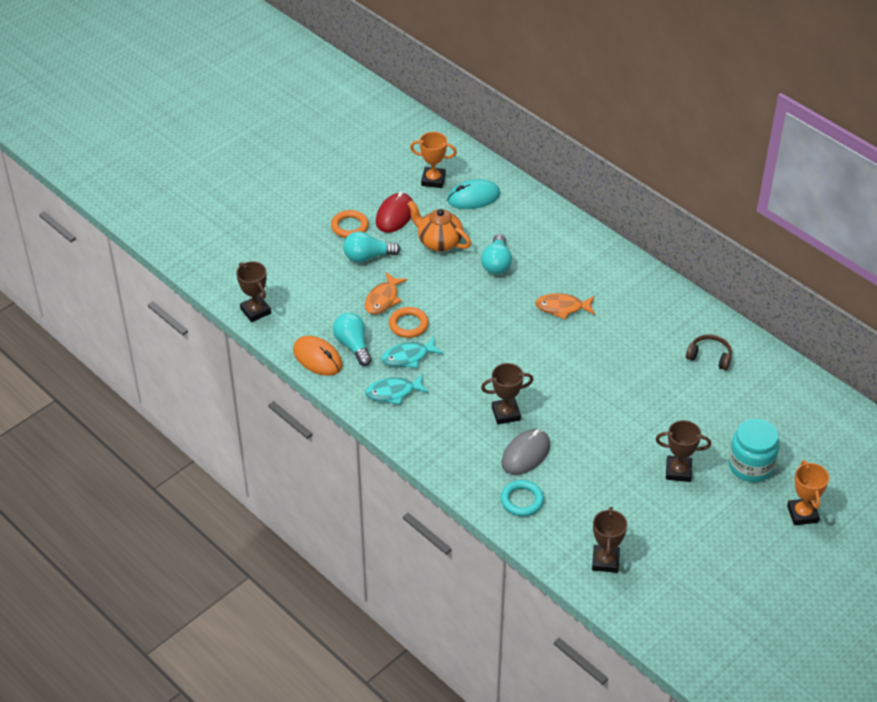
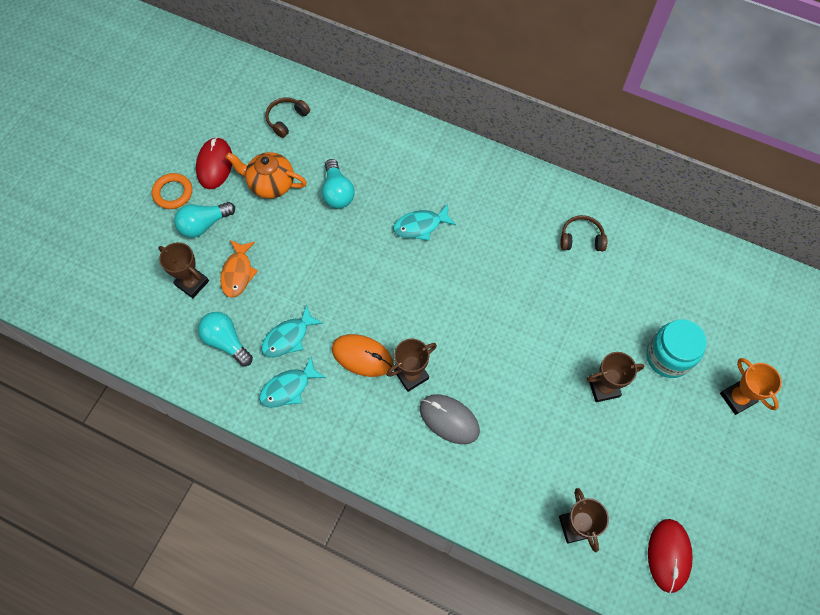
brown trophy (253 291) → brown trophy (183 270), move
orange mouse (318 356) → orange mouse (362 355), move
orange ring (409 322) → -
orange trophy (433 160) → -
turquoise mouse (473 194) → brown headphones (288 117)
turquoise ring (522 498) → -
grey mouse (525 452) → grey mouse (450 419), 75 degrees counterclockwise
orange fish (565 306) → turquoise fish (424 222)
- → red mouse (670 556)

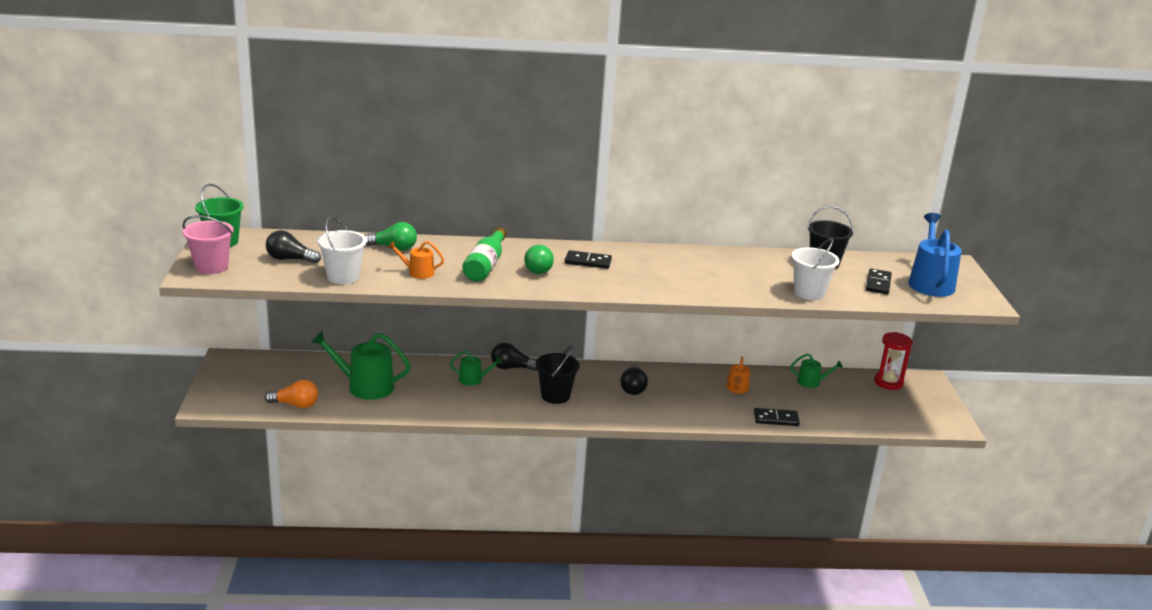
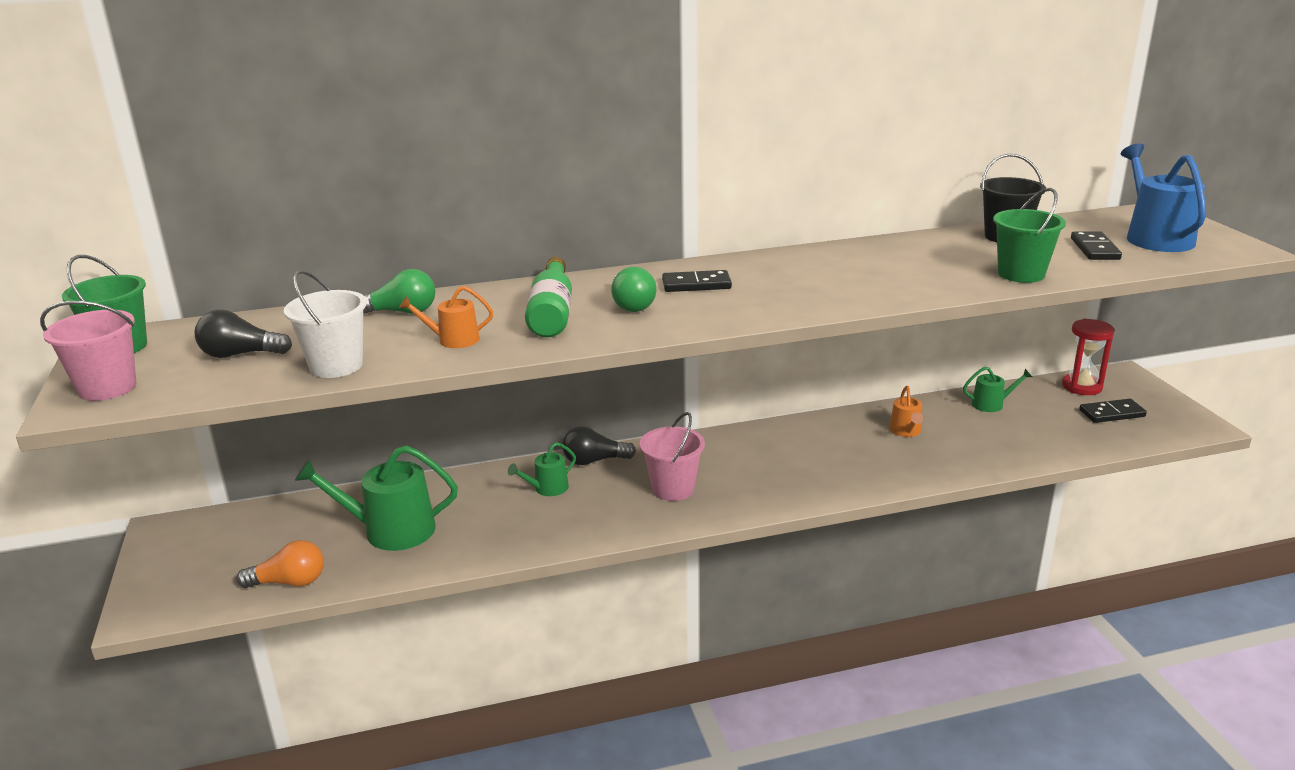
green watering can (476 368) → green watering can (542 469), 150 degrees clockwise
black bucket (557 375) → pink bucket (672 456)
black light bulb (634 380) → -
black domino (777 417) → black domino (1113 411), move
white bucket (815 269) → green bucket (1029 235)

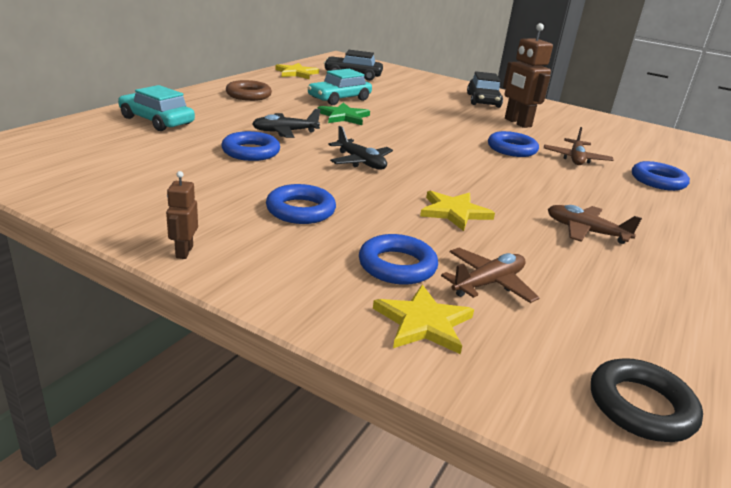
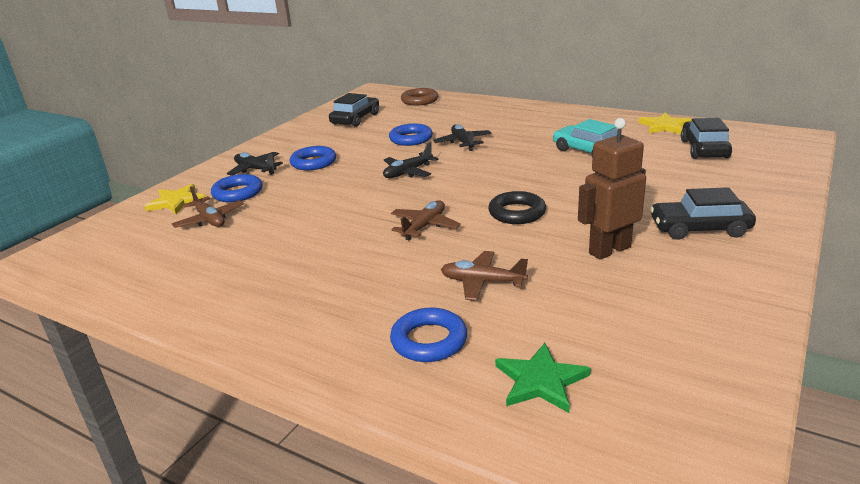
turquoise car (156 108) → -
brown robot (182 215) → -
brown ring (249 90) → brown ring (419 97), move
green star (343 114) → green star (543 378), move
yellow star (457 211) → -
blue ring (513 144) → -
brown plane (595 224) → brown plane (426 220), move
black ring (647 400) → black ring (517 207), move
- → black plane (255 164)
- → black car (354 110)

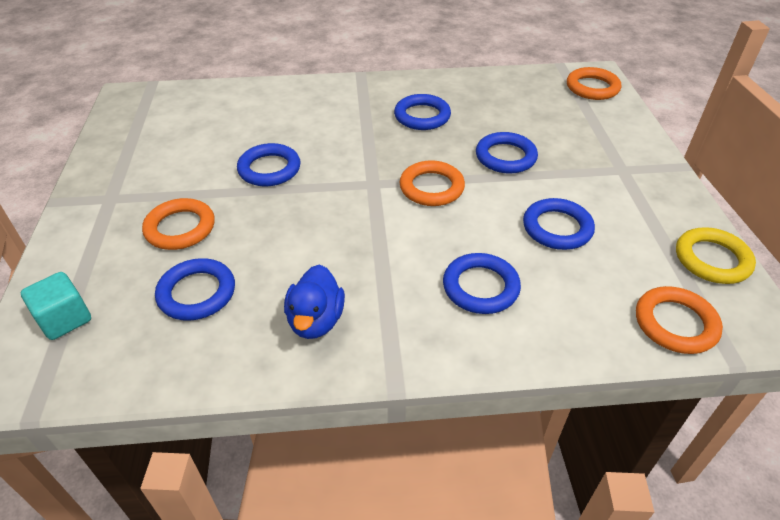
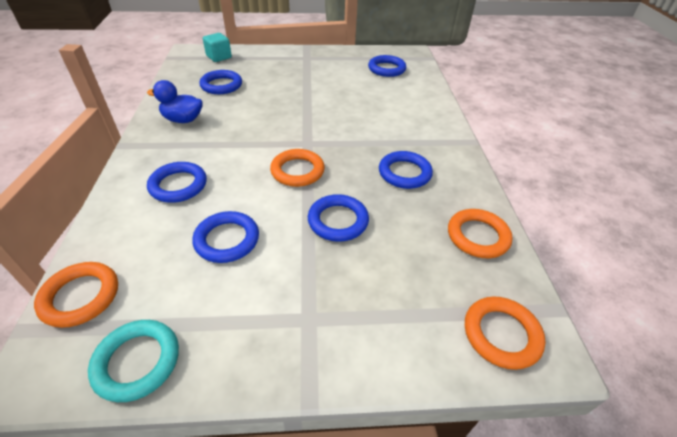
orange ring (178 224) → orange ring (480 233), move
blue ring (269 164) → blue ring (387 66), move
yellow ring (716 255) → turquoise ring (133 361)

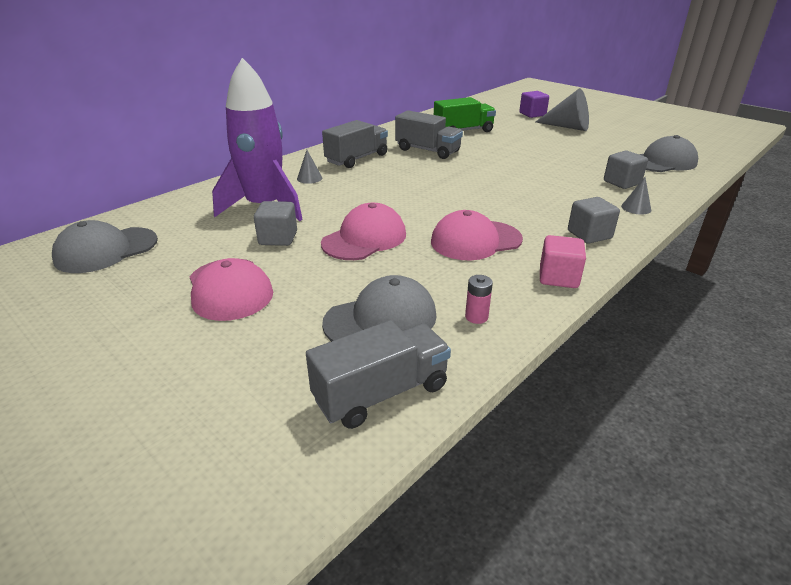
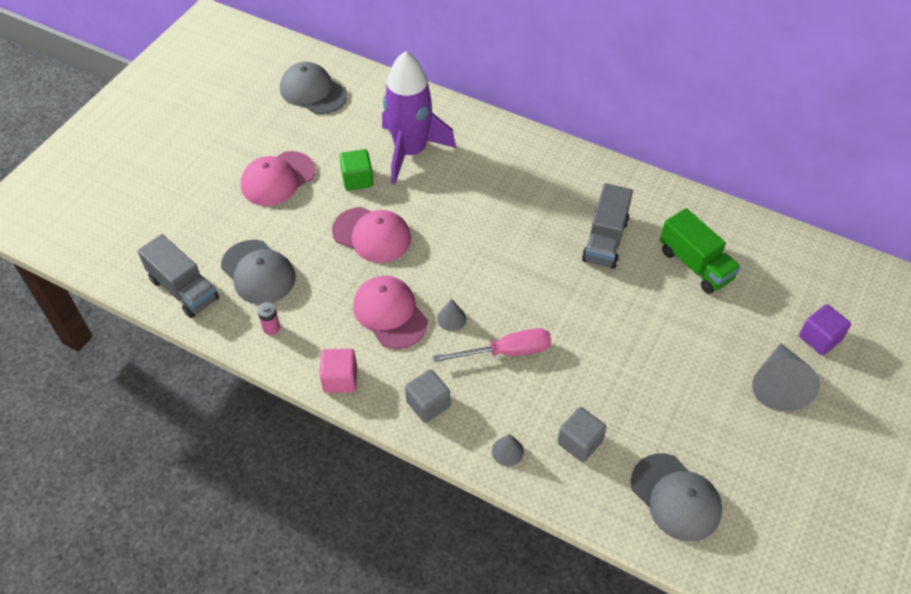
grey cube (275 223) → green cube (356 170)
grey cone (309 167) → grey cone (451 315), move
grey truck (355 144) → -
- → pink screwdriver (492 345)

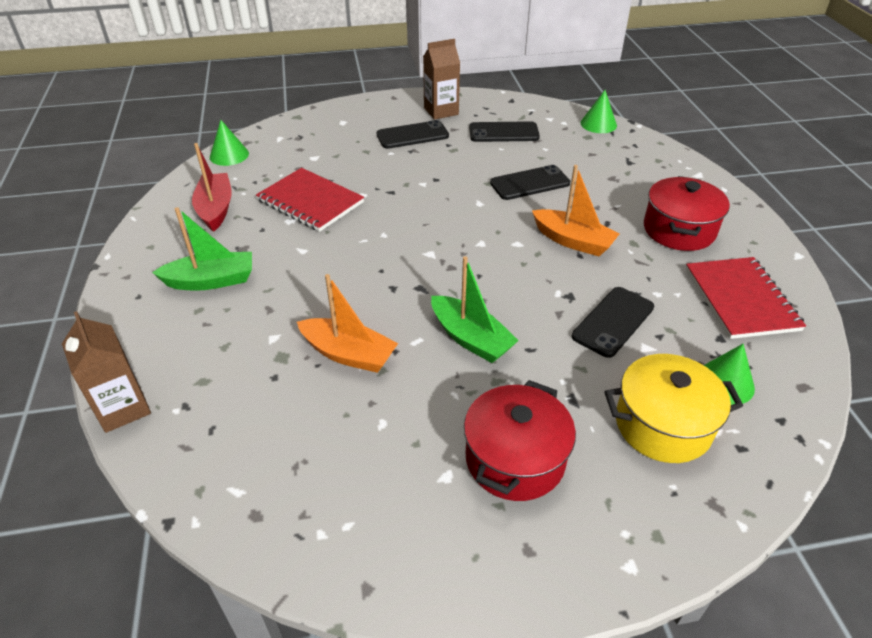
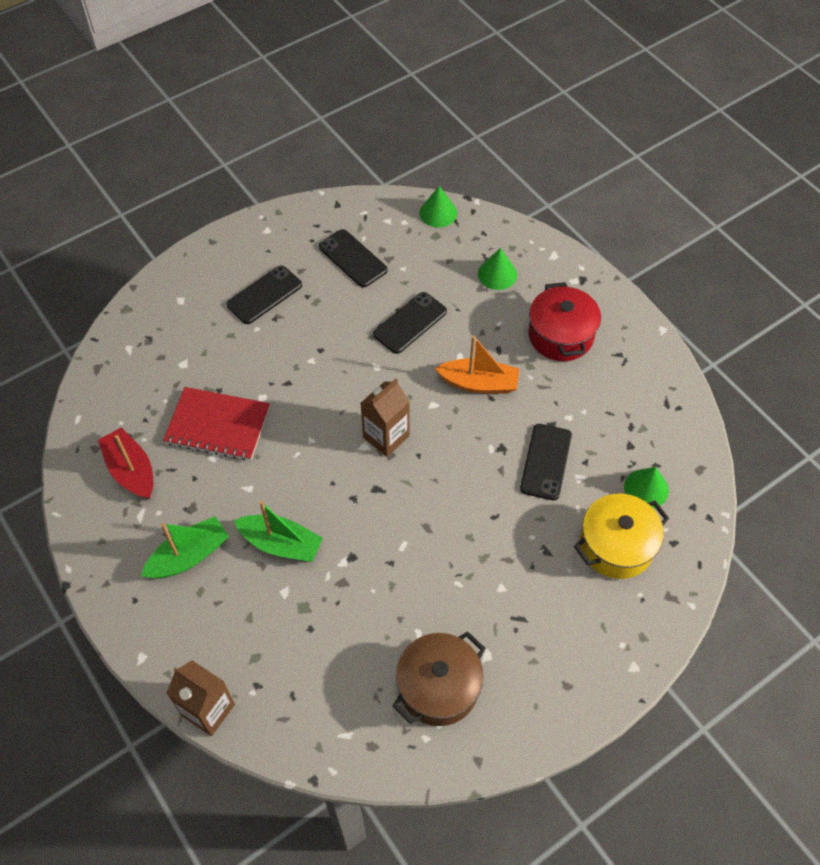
green cone (229 143) → green cone (497 269), move
orange boat (347 323) → -
brown carton (441 79) → brown carton (385 417), move
green boat (475 309) → green boat (278 531), move
red pot (520 440) → -
black phone (504 131) → black phone (353 258), 75 degrees clockwise
red notebook (746 298) → -
- → brown pot (439 678)

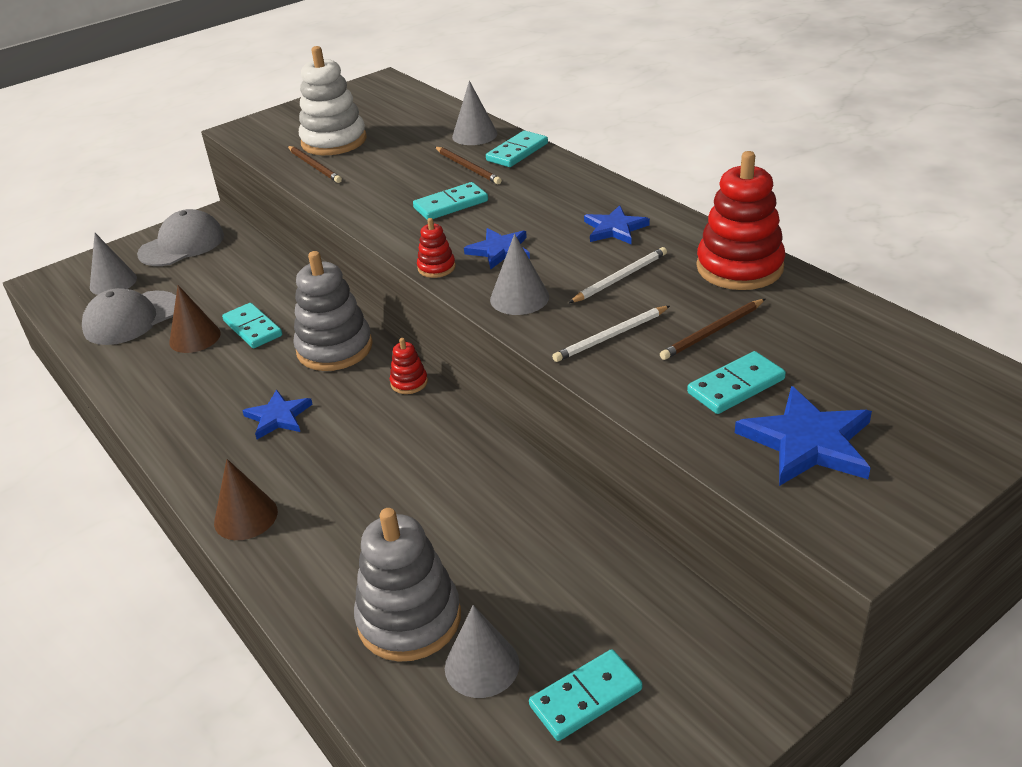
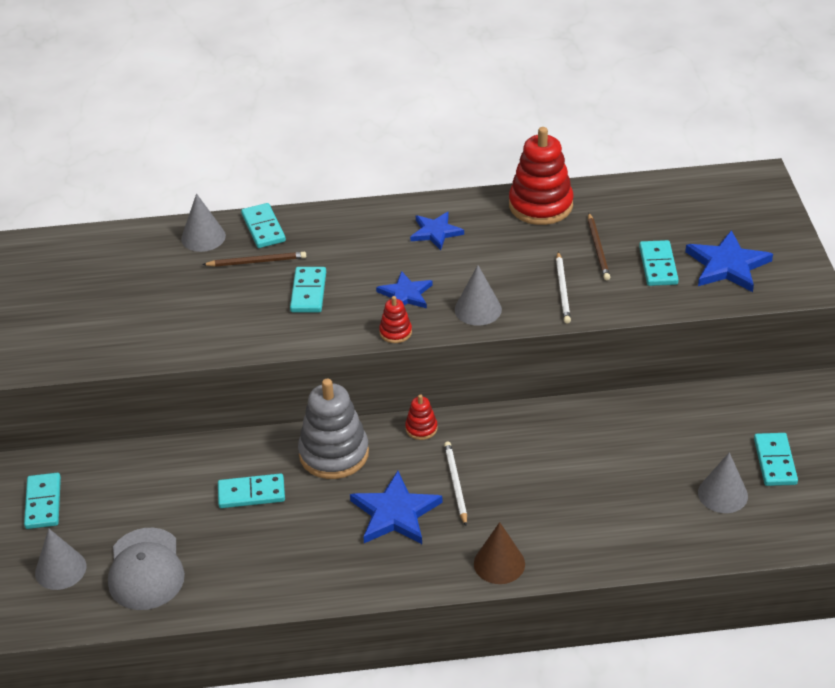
grey cap (180 237) → turquoise domino (42 501)
brown cone (195 319) → -
blue star (277 414) → blue star (396 507), x1.53
brown pencil (315 164) → -
white stacking toy (333 100) → -
grey stacking toy (407 585) → -
white pencil (618 275) → white pencil (455 483), move

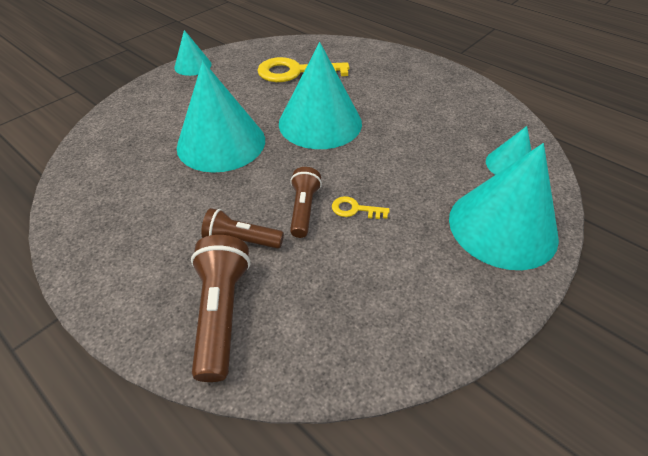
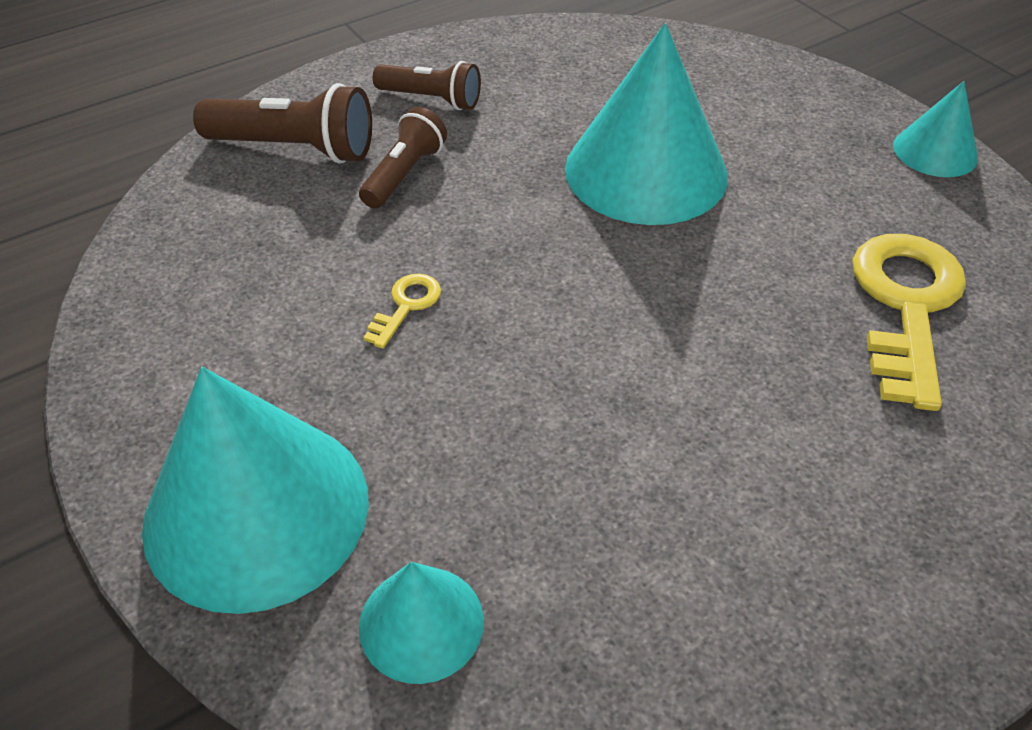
turquoise cone (320 95) → -
brown flashlight (306 202) → brown flashlight (427 85), move

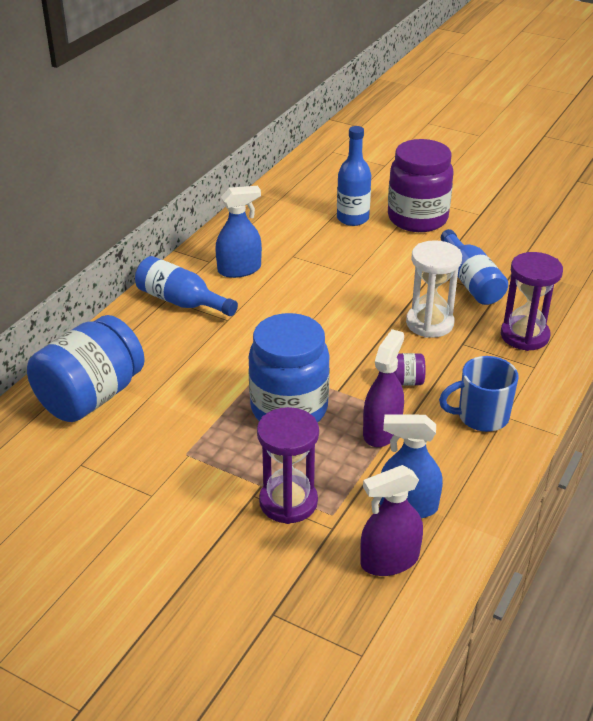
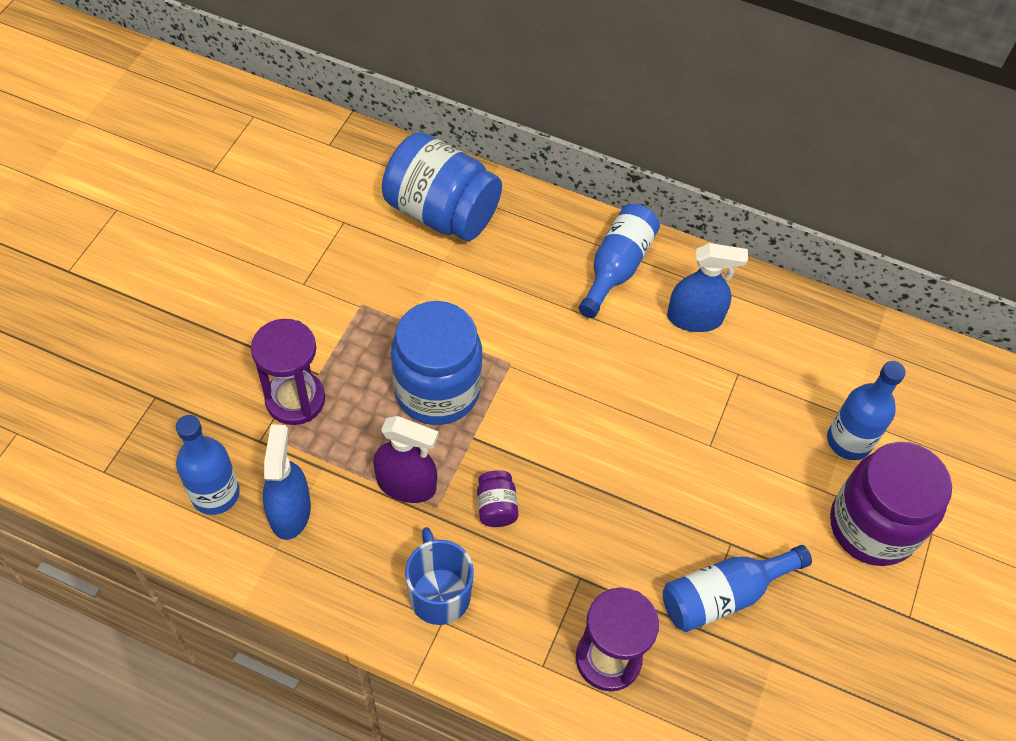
blue spray bottle (238 232) → blue spray bottle (707 287), 60 degrees counterclockwise
purple spray bottle (391 520) → blue bottle (208 465)
white hourglass (434 289) → -

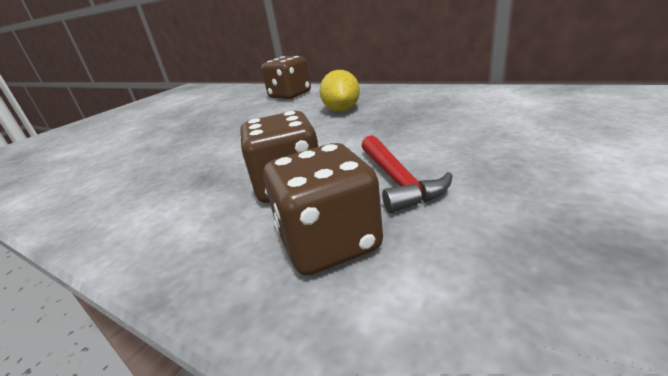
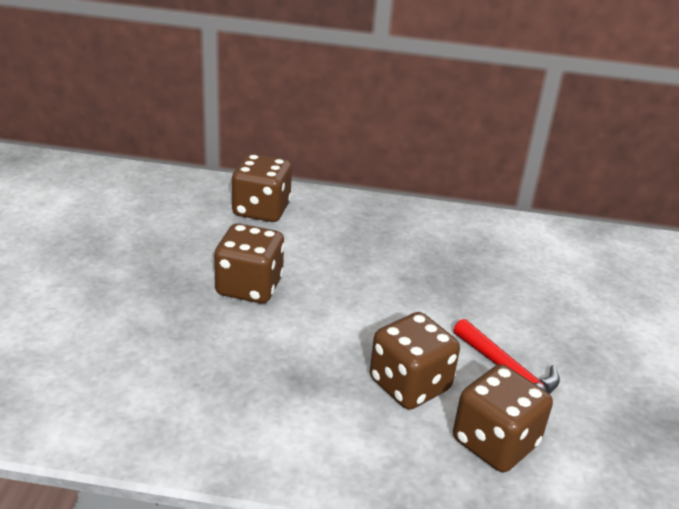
yellow lemon (339 91) → -
- → brown dice (249 263)

